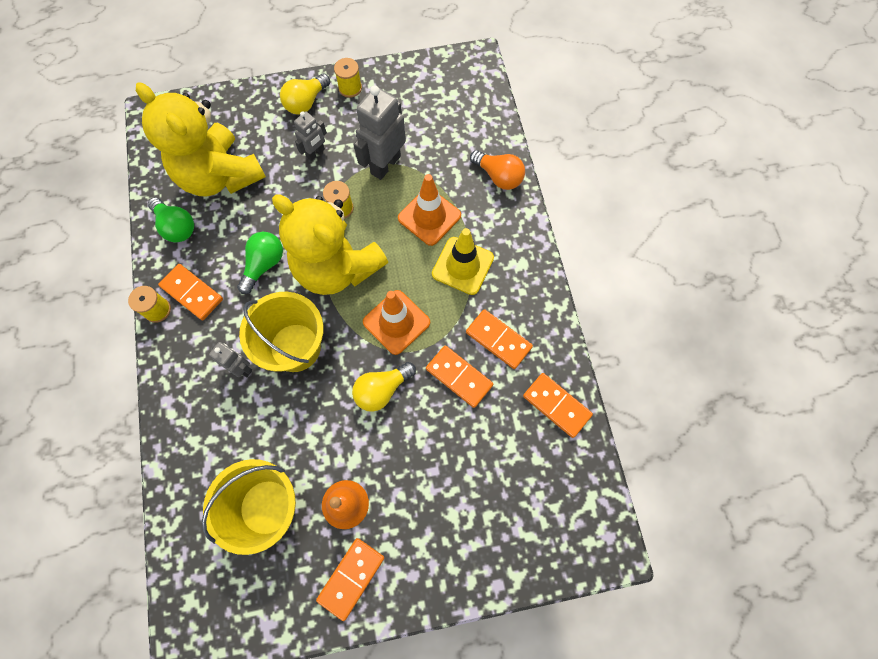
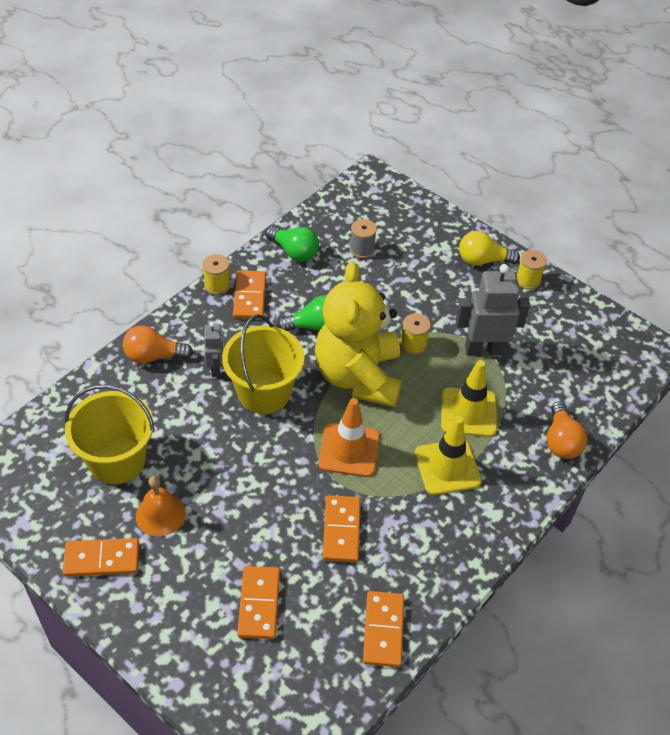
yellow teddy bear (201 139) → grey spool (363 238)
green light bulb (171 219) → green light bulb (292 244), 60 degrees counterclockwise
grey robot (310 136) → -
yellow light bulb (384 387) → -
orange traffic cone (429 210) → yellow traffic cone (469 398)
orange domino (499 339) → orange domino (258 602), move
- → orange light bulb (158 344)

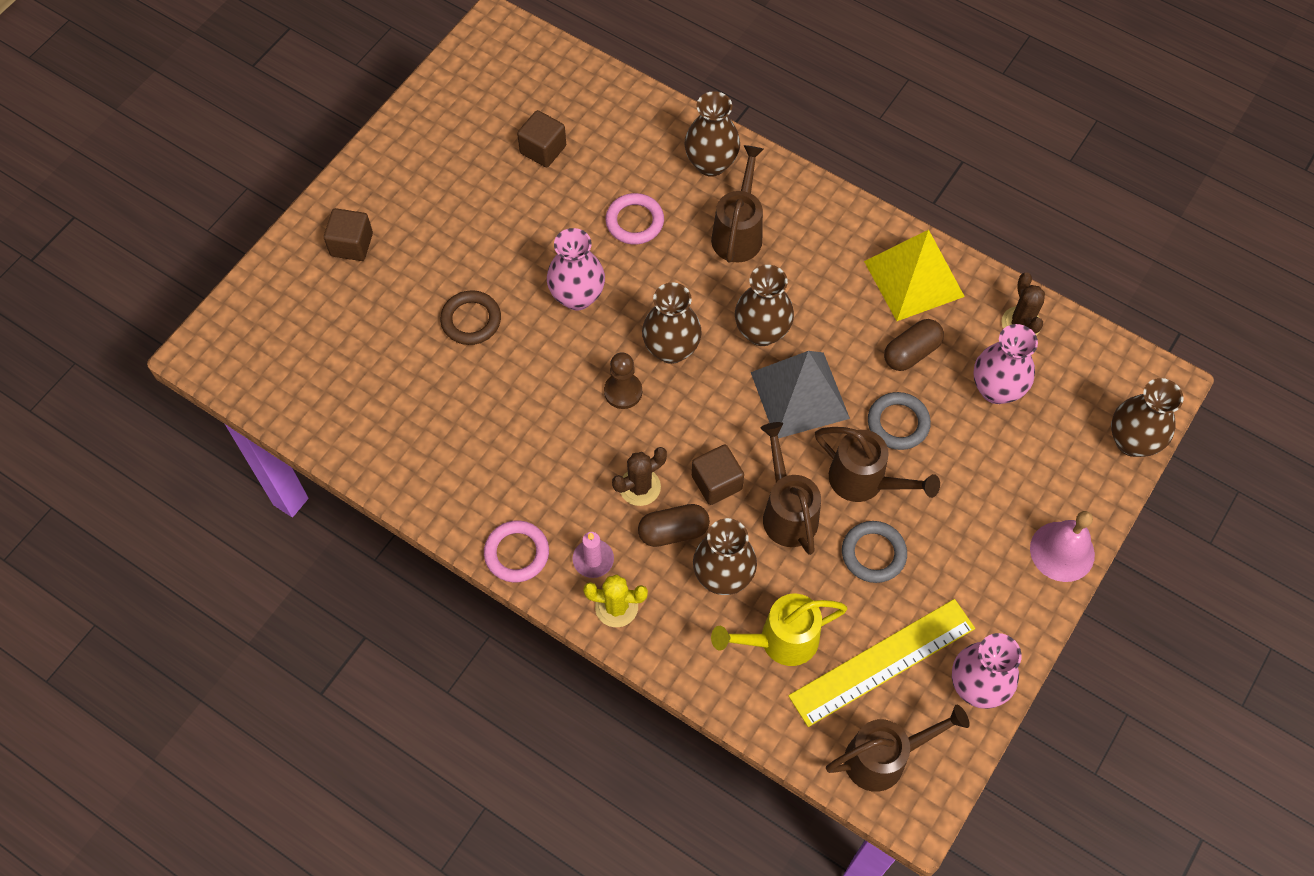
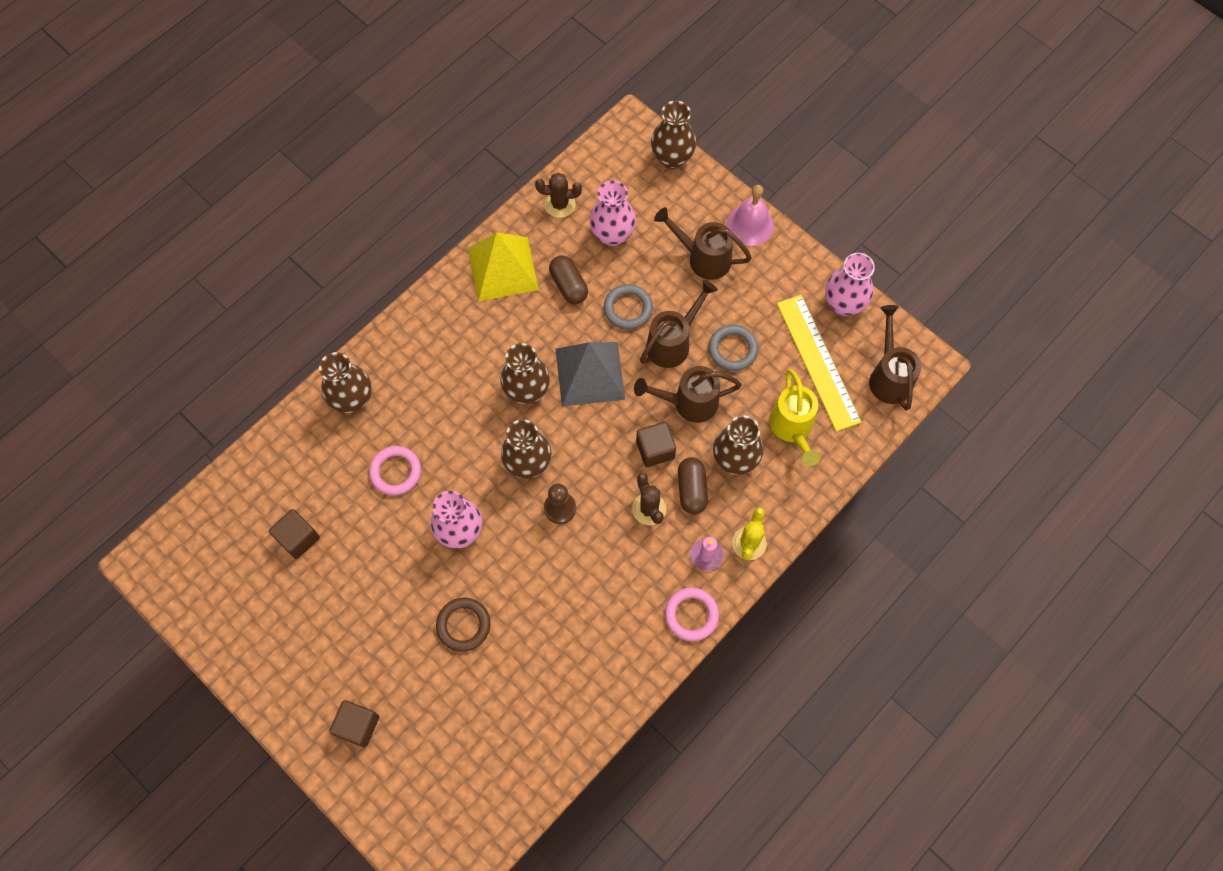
brown watering can (737 204) → brown watering can (703 243), move

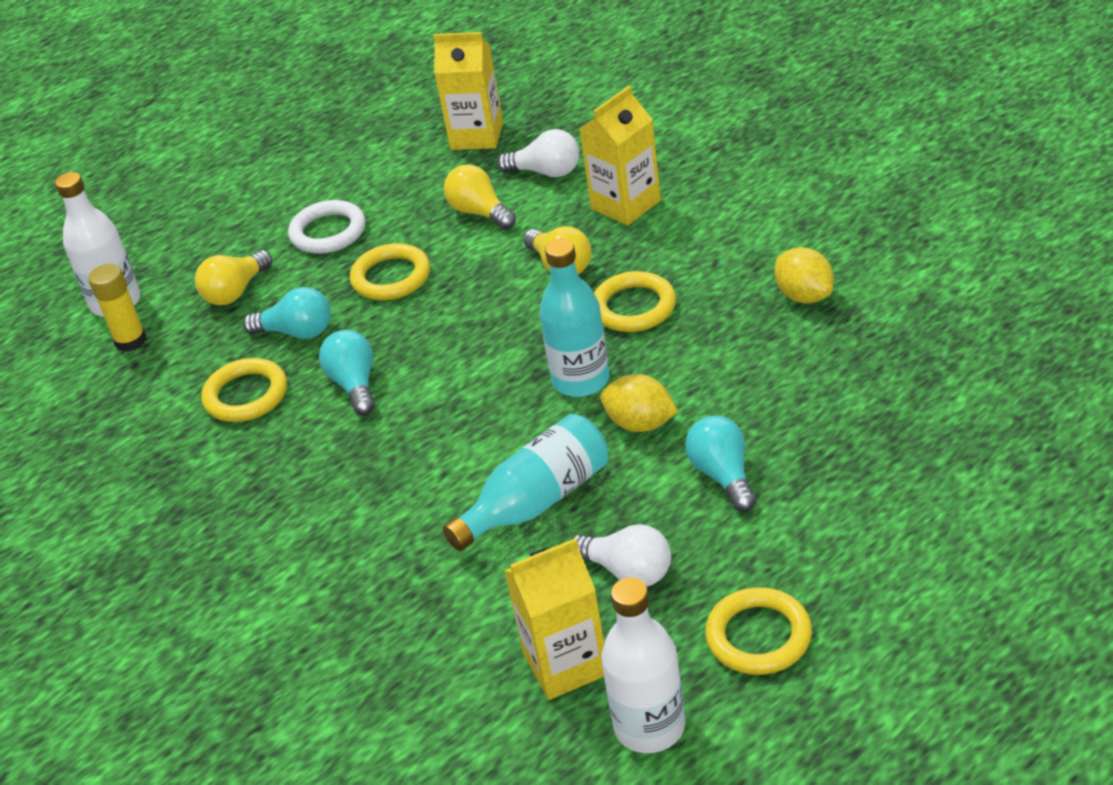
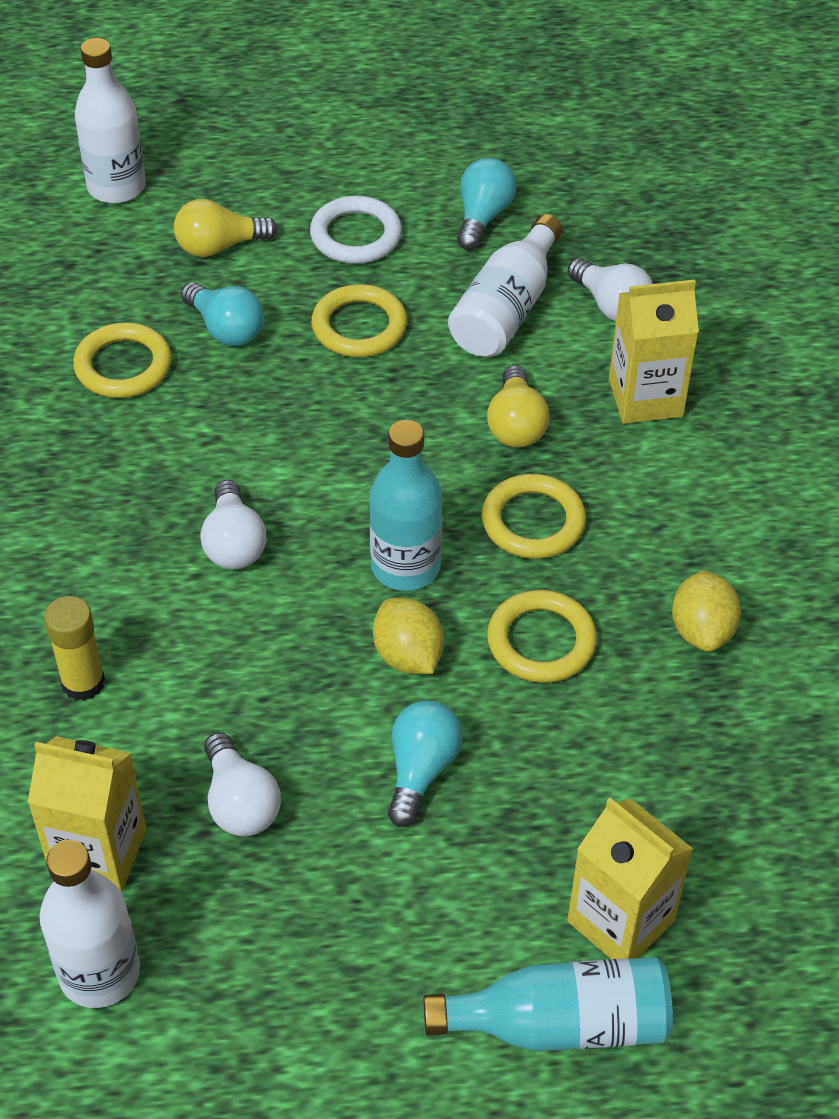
yellow glue stick (117 308) → yellow glue stick (74 648), move
turquoise light bulb (347 372) → turquoise light bulb (486 204), move
yellow carton (468 91) → yellow carton (630 878), move
turquoise bottle (525 482) → turquoise bottle (548 1004), move
yellow light bulb (480 197) → white bottle (505 285)
yellow ring (758 631) → yellow ring (542 636), move
- → white light bulb (233 524)

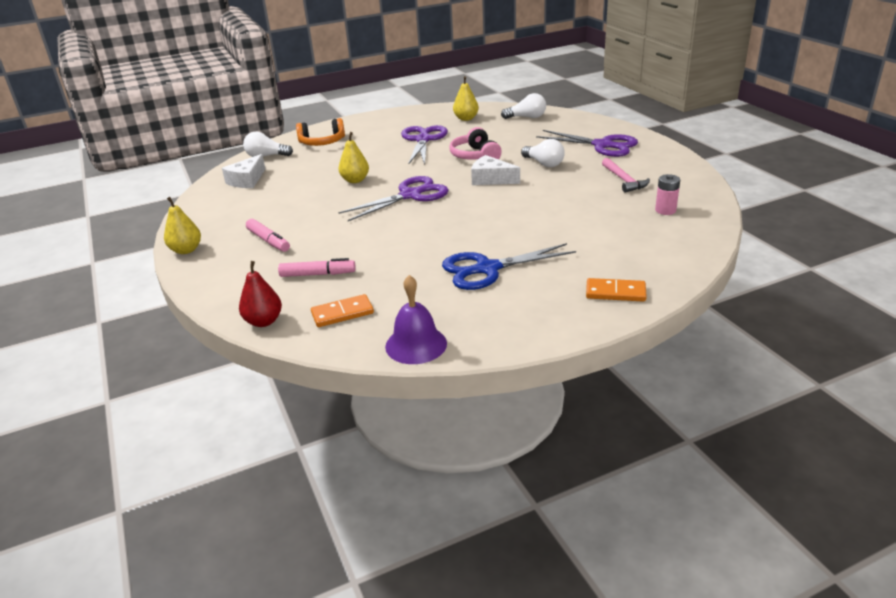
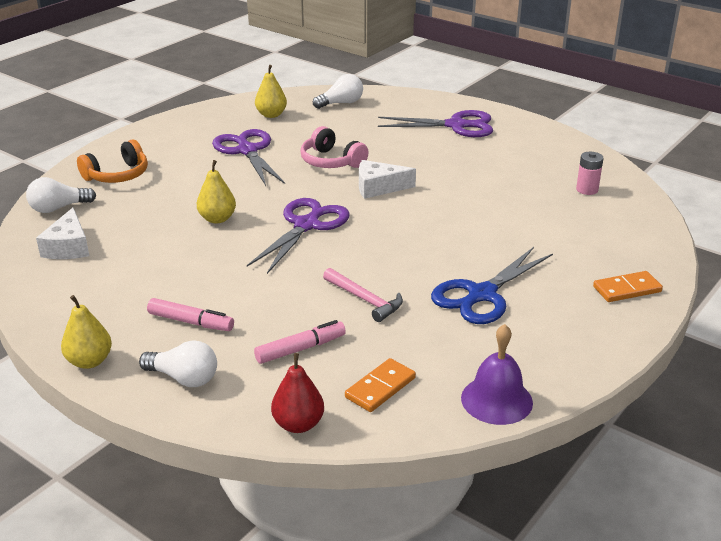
white light bulb (543 153) → white light bulb (178 363), move
pink hammer (626 175) → pink hammer (363 295), move

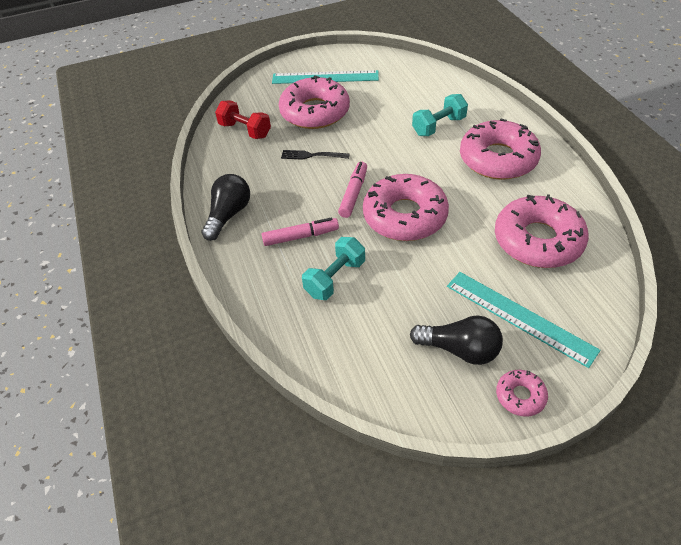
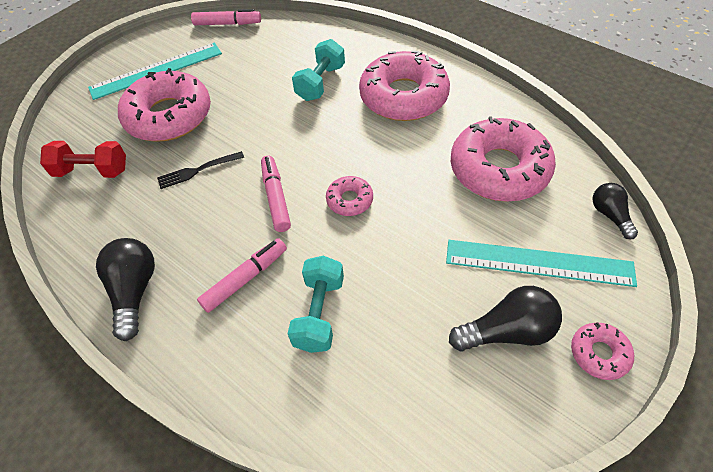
pink donut (406 207) → pink donut (349 196), x0.46
- → pink marker (226 17)
- → black light bulb (615 211)

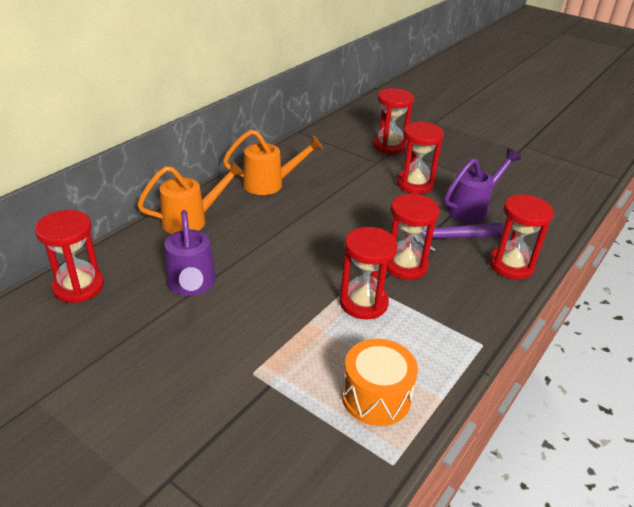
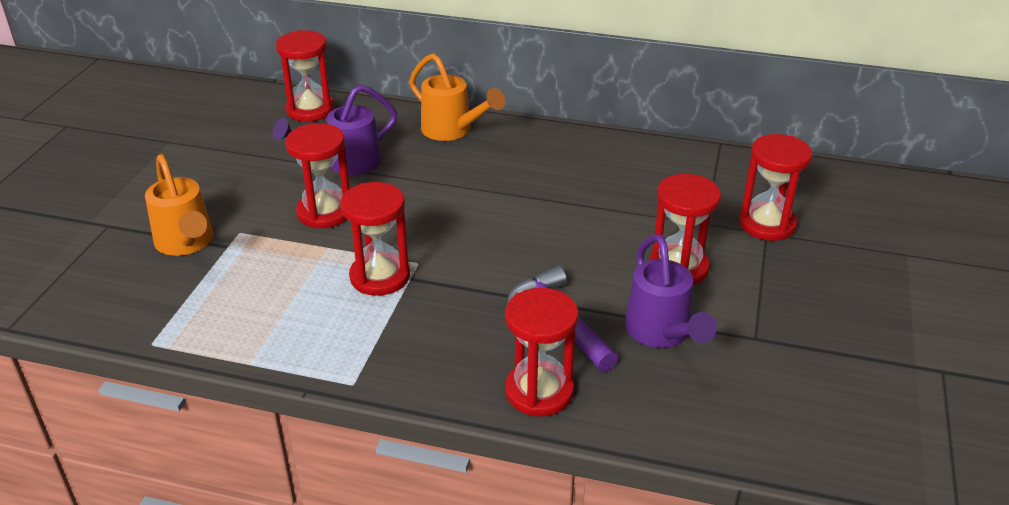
orange watering can (273 162) → orange watering can (179 205), move
orange drum (380 382) → -
red hourglass (413 236) → red hourglass (317 175), move
purple watering can (482 186) → purple watering can (671 291), 45 degrees clockwise

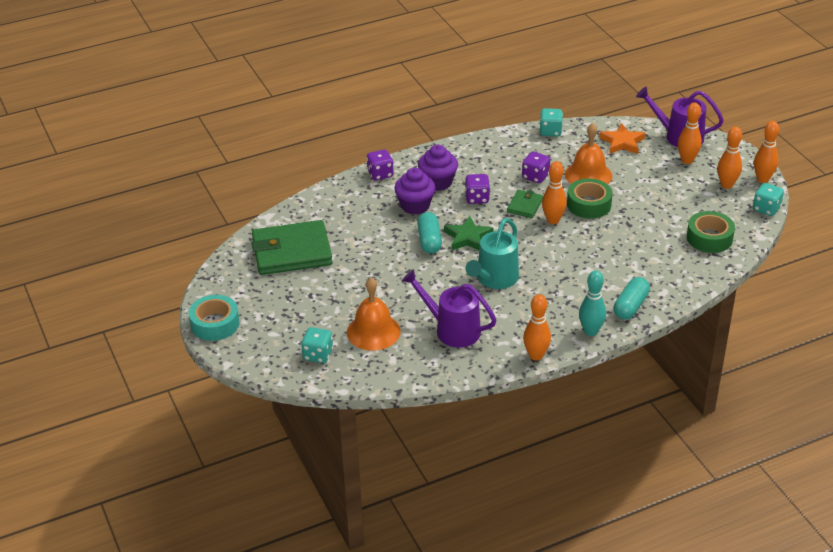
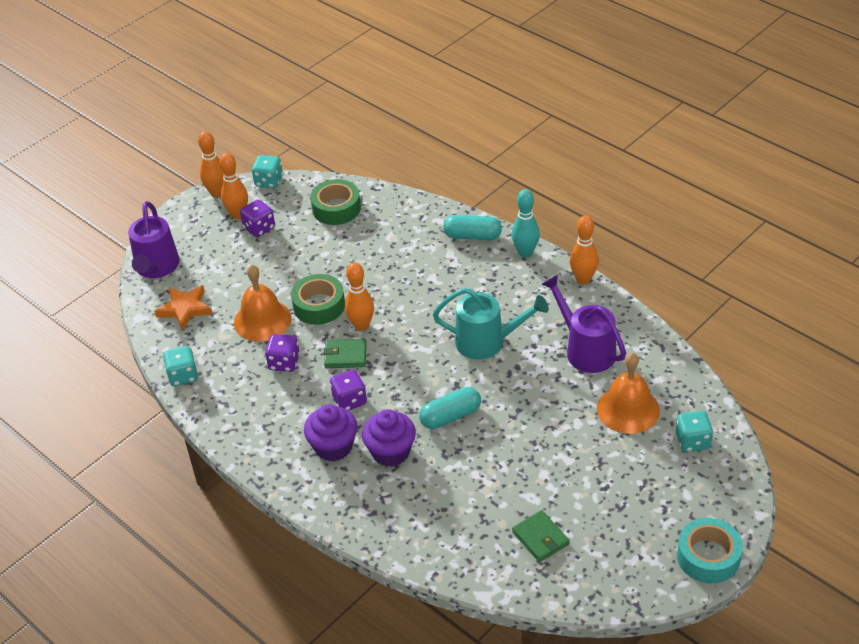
green wallet (292 247) → green wallet (540 536), x0.47
purple dice (380 165) → purple dice (257 218), move
purple watering can (449 308) → purple watering can (584 324), 135 degrees clockwise
green star (468 233) → -
orange bowling pin (690 133) → -

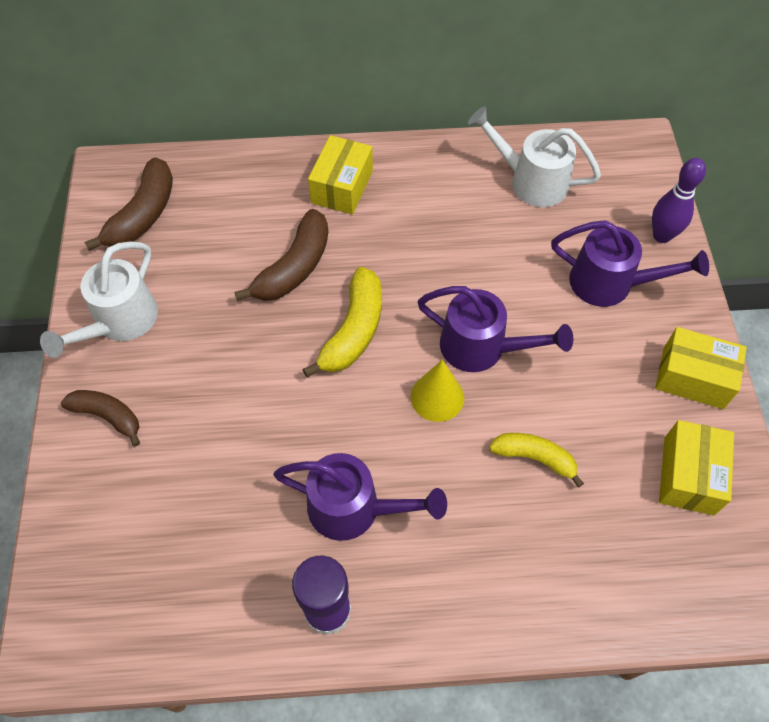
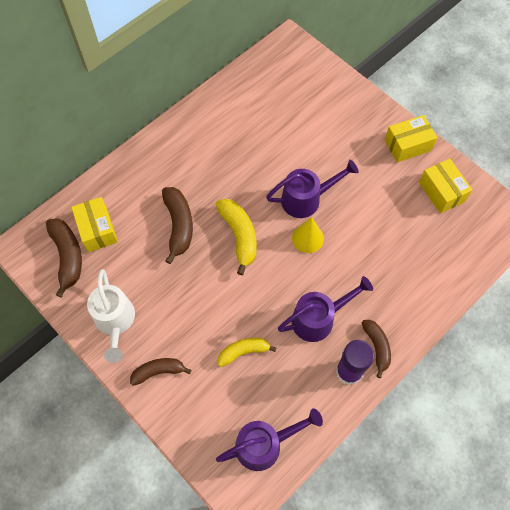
yellow box (340 175) → yellow box (94 224), move
white watering can (534 156) → -
yellow banana (536 460) → yellow banana (247 352), move
purple watering can (630 263) → purple watering can (269 439), move
purple bowling pin (679 200) → -
- → brown banana (376 349)

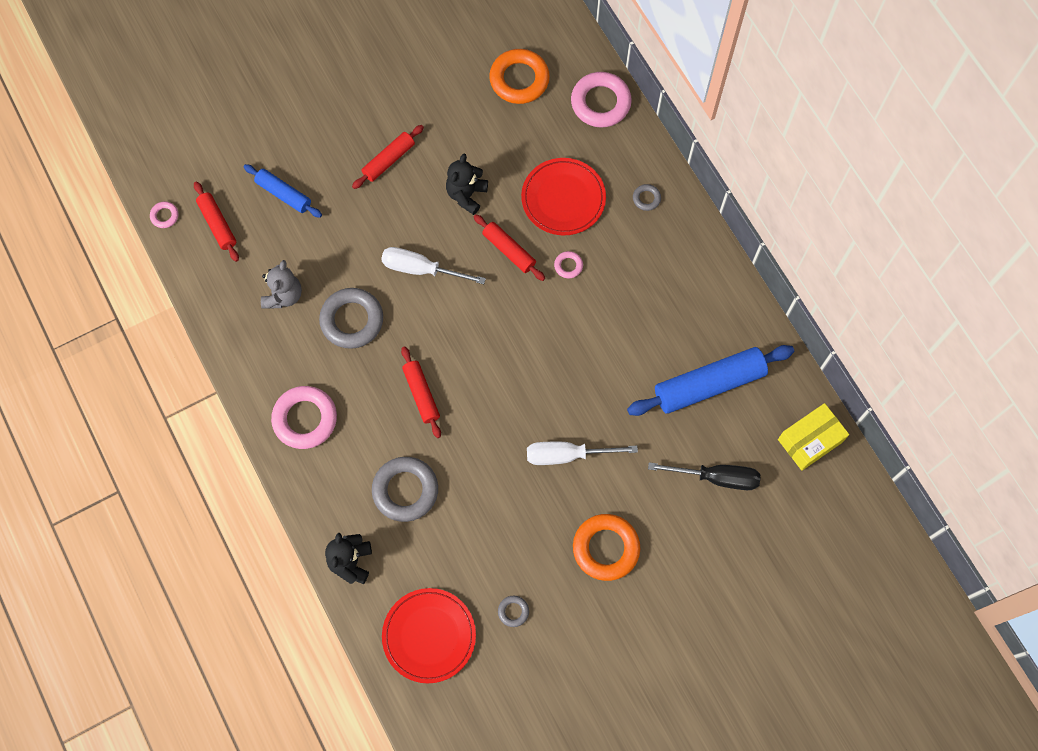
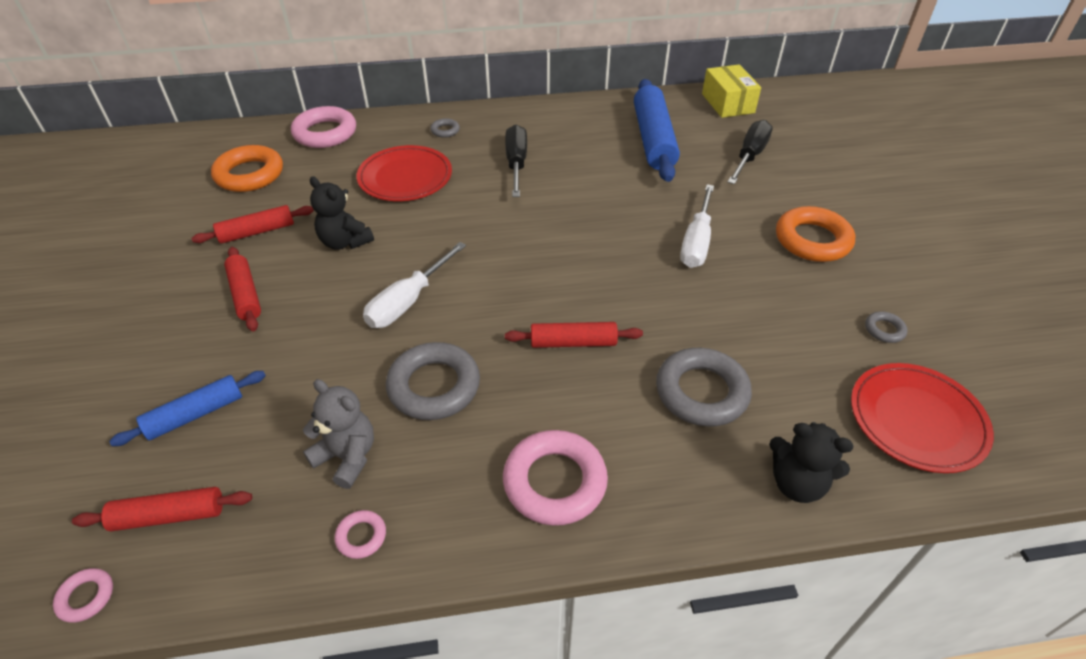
red rolling pin (509 247) → red rolling pin (252 224), move
pink ring (568 265) → pink ring (360 534), move
- → black screwdriver (516 160)

